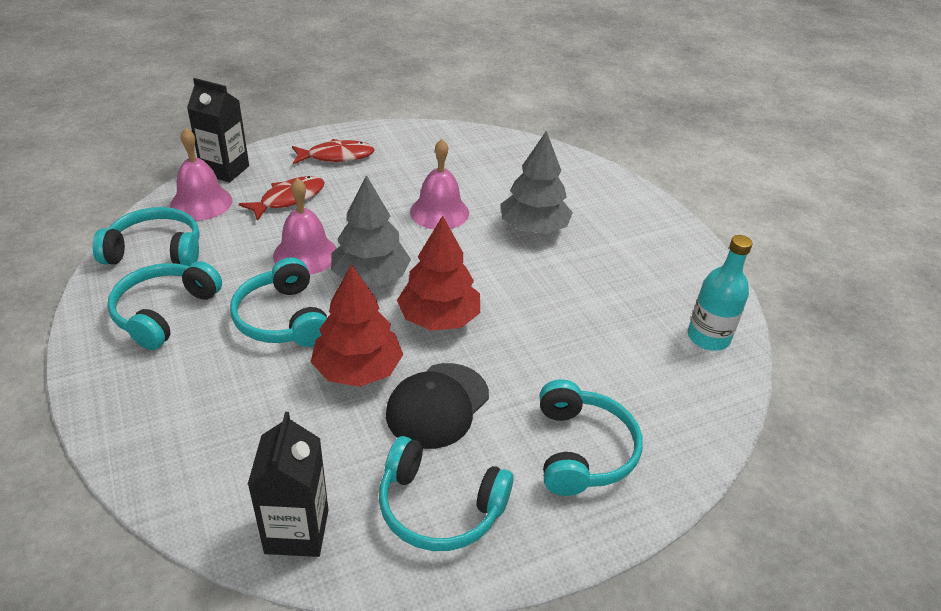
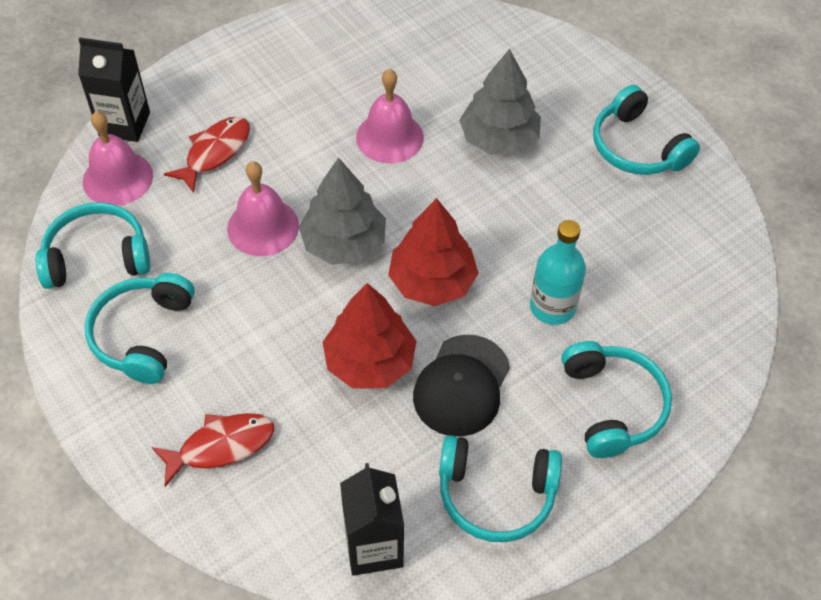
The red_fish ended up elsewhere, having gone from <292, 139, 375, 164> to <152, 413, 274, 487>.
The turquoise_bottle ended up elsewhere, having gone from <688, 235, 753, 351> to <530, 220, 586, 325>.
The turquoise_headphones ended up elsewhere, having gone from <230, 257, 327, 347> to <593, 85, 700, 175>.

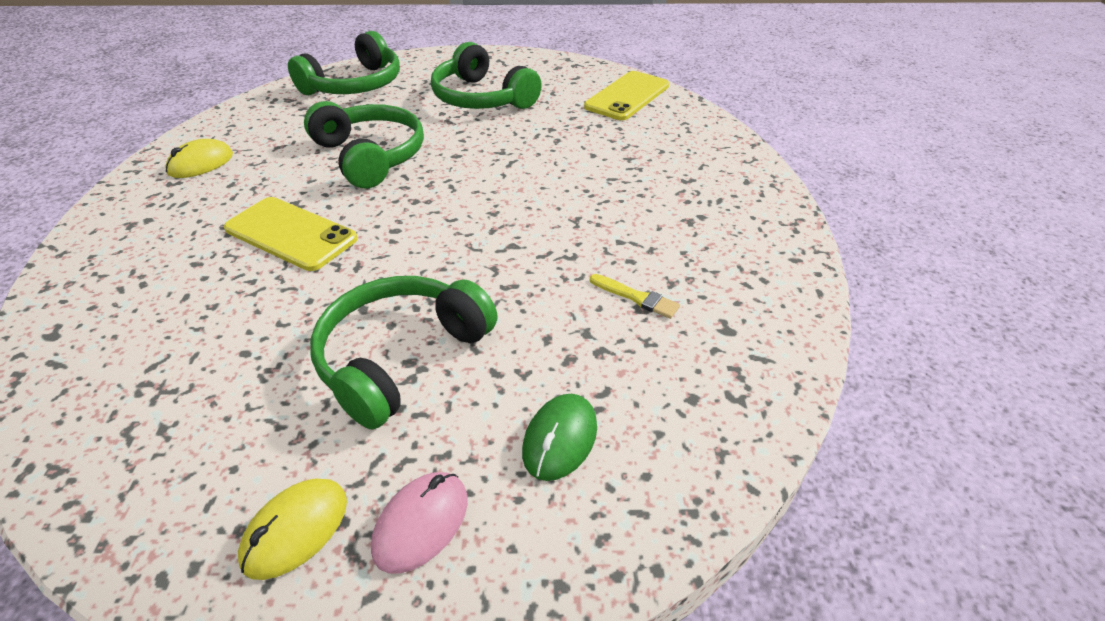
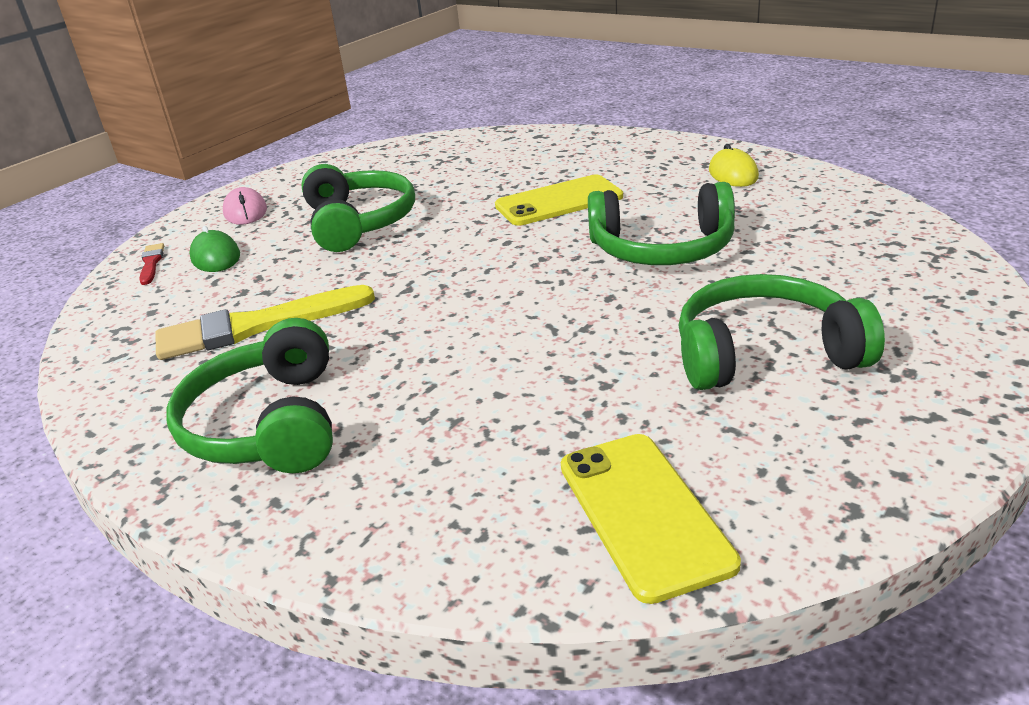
The green_headphones ended up elsewhere, having gone from <288, 31, 400, 95> to <167, 318, 333, 473>.
The size of the yellow_brush at <590, 274, 680, 319> changed by a factor of 2.21.
The second view lost the yellow_mouse at <238, 479, 347, 580>.
The second view gained the red_brush at <139, 243, 164, 285>.

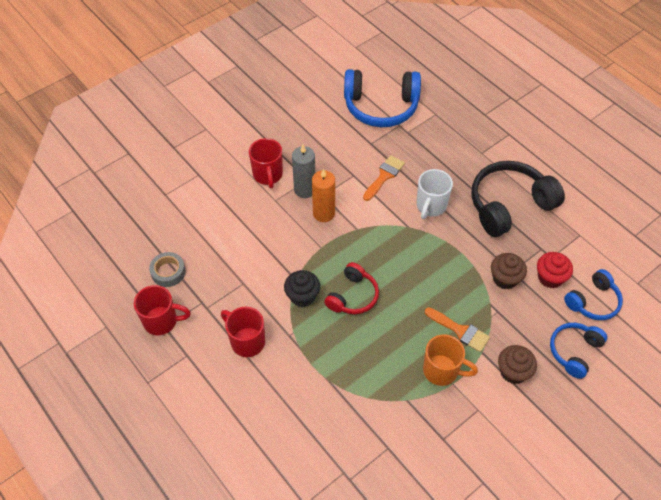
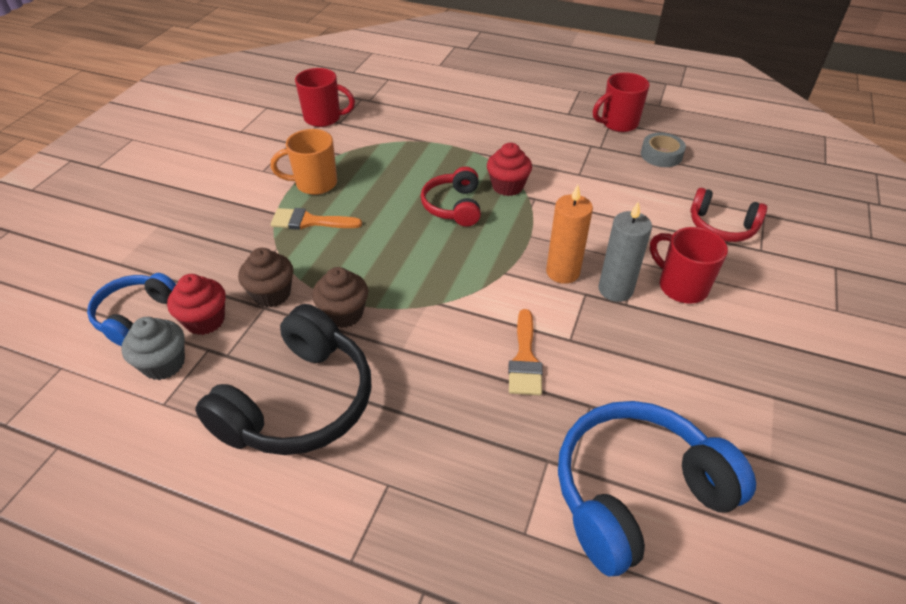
The second view lost the white_mug at <416, 169, 453, 219>.
What was the black_cupcake at <284, 270, 320, 307> turned into the red_cupcake at <487, 143, 532, 196>.
The red_mug ended up elsewhere, having gone from <221, 307, 265, 357> to <295, 68, 355, 127>.
The second view lost the blue_headphones at <550, 323, 607, 379>.
The brown_cupcake ended up elsewhere, having gone from <498, 345, 537, 384> to <312, 267, 368, 328>.
The second view gained the red_headphones at <690, 188, 767, 242>.
The second view gained the grey_cupcake at <121, 317, 185, 380>.

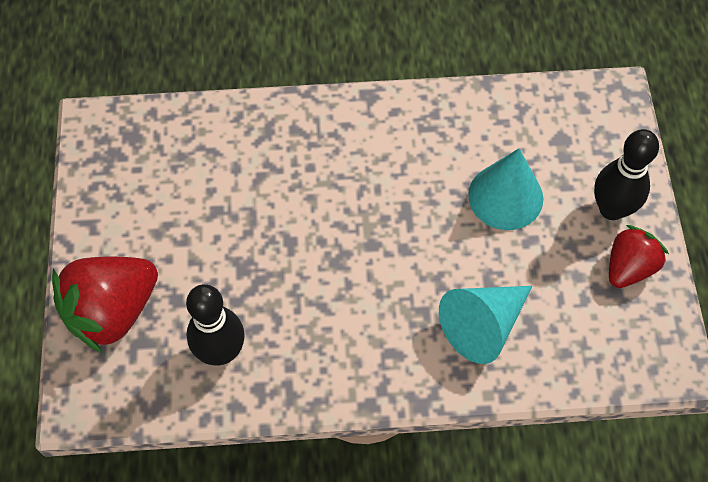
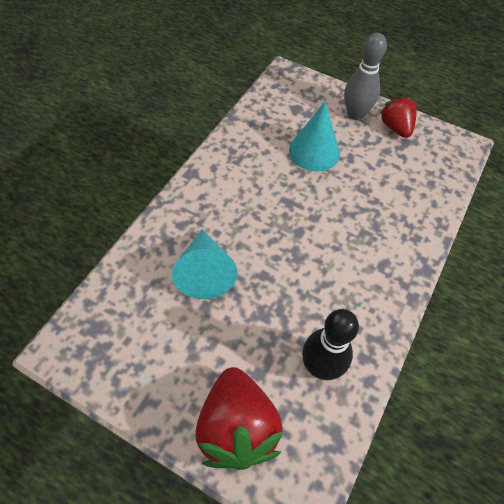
What was the black_bowling_pin at <594, 129, 659, 220> turned into the grey_bowling_pin at <344, 33, 387, 120>.
The turquoise_cone ended up elsewhere, having gone from <439, 286, 532, 364> to <172, 229, 238, 299>.

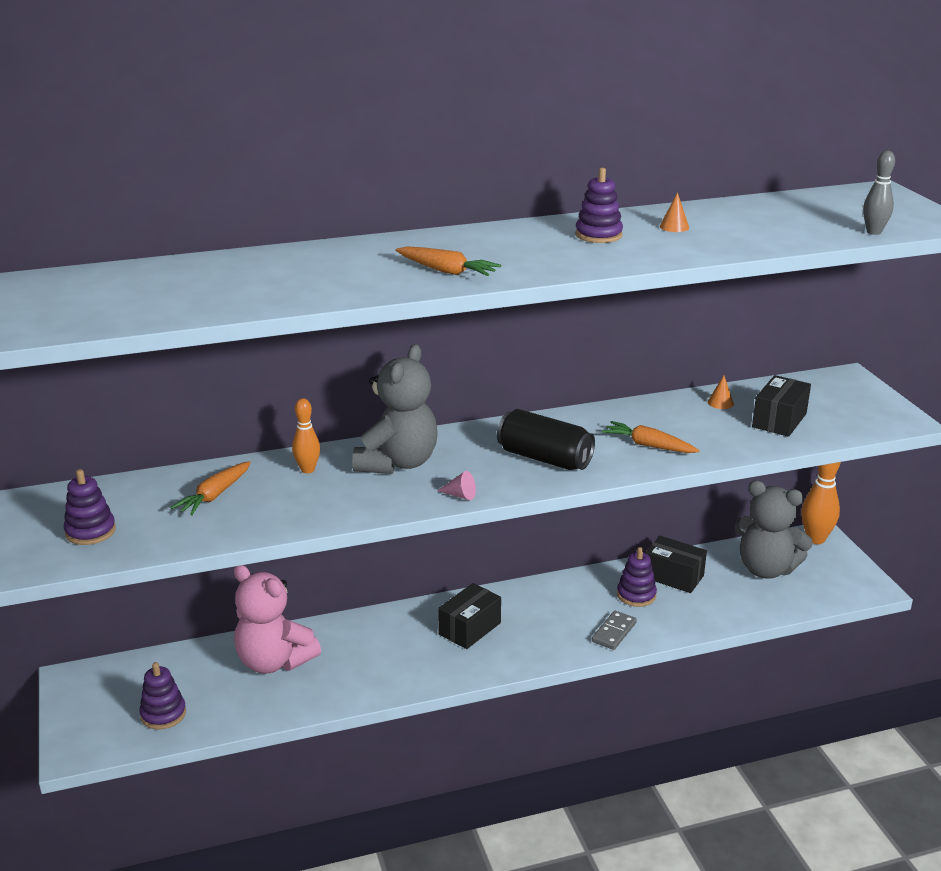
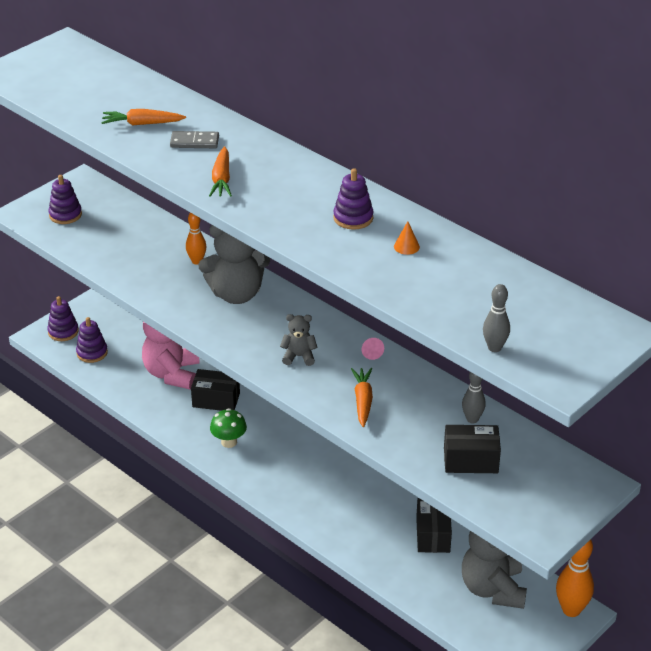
Where the orange_cone stood at <708, 375, 734, 409>, the grey_bowling_pin came to stand at <462, 372, 486, 424>.
Where the black_can stood at <497, 409, 595, 470>, the grey_teddy_bear came to stand at <280, 314, 318, 366>.
The orange_carrot ended up elsewhere, having gone from <171, 461, 251, 515> to <101, 109, 186, 126>.
The pink_cone ended up elsewhere, having gone from <437, 471, 476, 500> to <362, 338, 384, 360>.
The purple_stacking_toy ended up elsewhere, having gone from <617, 547, 657, 607> to <47, 296, 79, 341>.
The black_box ended up elsewhere, having gone from <438, 583, 501, 649> to <191, 369, 240, 411>.
The grey_domino ended up elsewhere, having gone from <592, 611, 637, 650> to <170, 131, 219, 148>.
The second view gained the green_mushroom at <210, 408, 247, 448>.

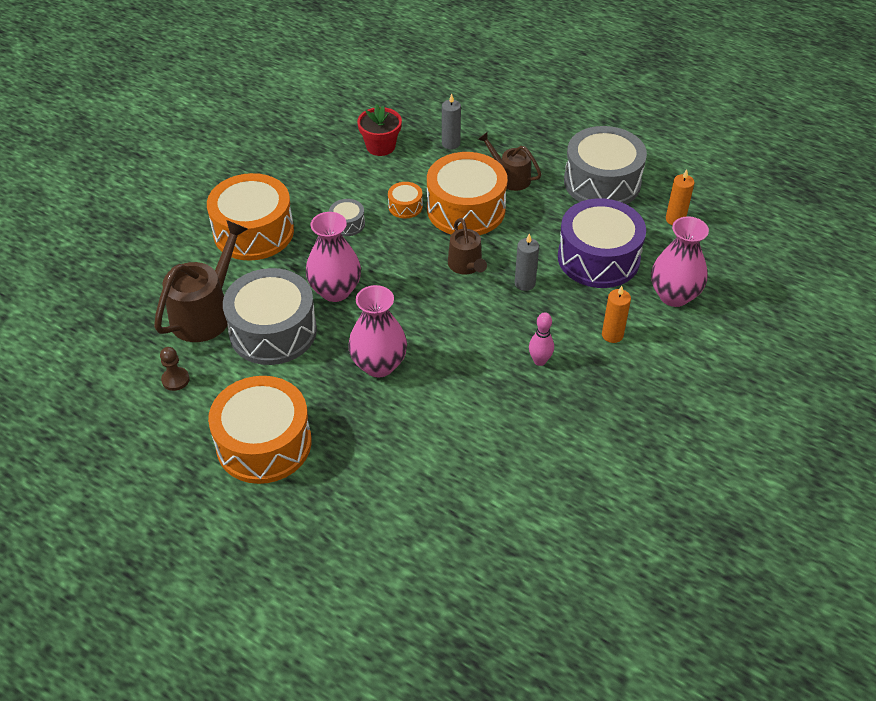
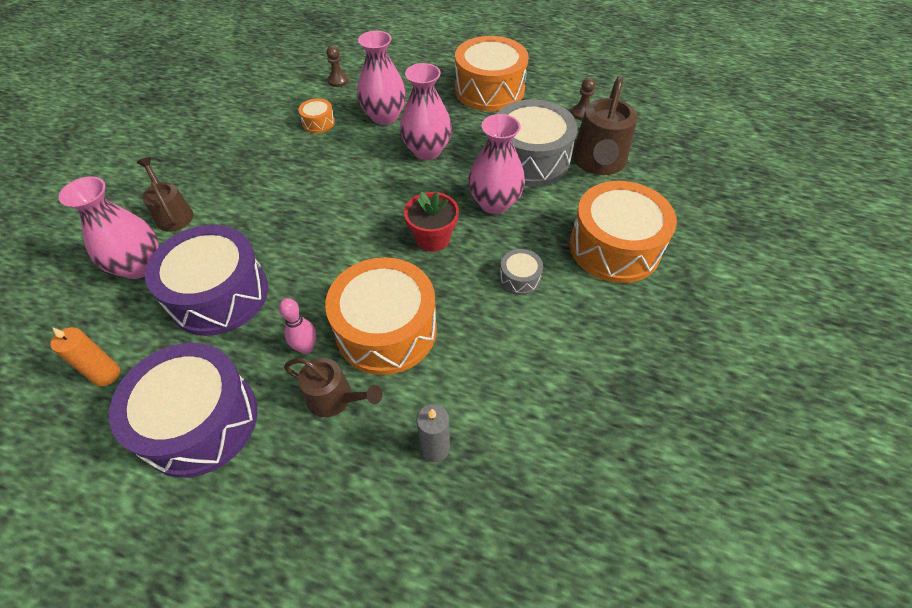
The red_flower_pot ended up elsewhere, having gone from <357, 104, 402, 156> to <404, 191, 459, 252>.
What was the grey_drum at <564, 126, 647, 204> turned into the purple_drum at <109, 343, 257, 478>.
The orange_drum ended up elsewhere, having gone from <388, 182, 423, 219> to <298, 98, 335, 133>.
The brown_watering_can ended up elsewhere, having gone from <448, 218, 487, 274> to <137, 157, 193, 232>.
The second view lost the grey_candle at <515, 233, 539, 291>.
The second view lost the orange_candle at <602, 286, 631, 343>.
The pink_bowling_pin ended up elsewhere, having gone from <529, 312, 554, 366> to <279, 298, 316, 354>.
The second view gained the pink_vase at <357, 31, 406, 125>.
The second view gained the brown_pawn at <326, 46, 349, 87>.

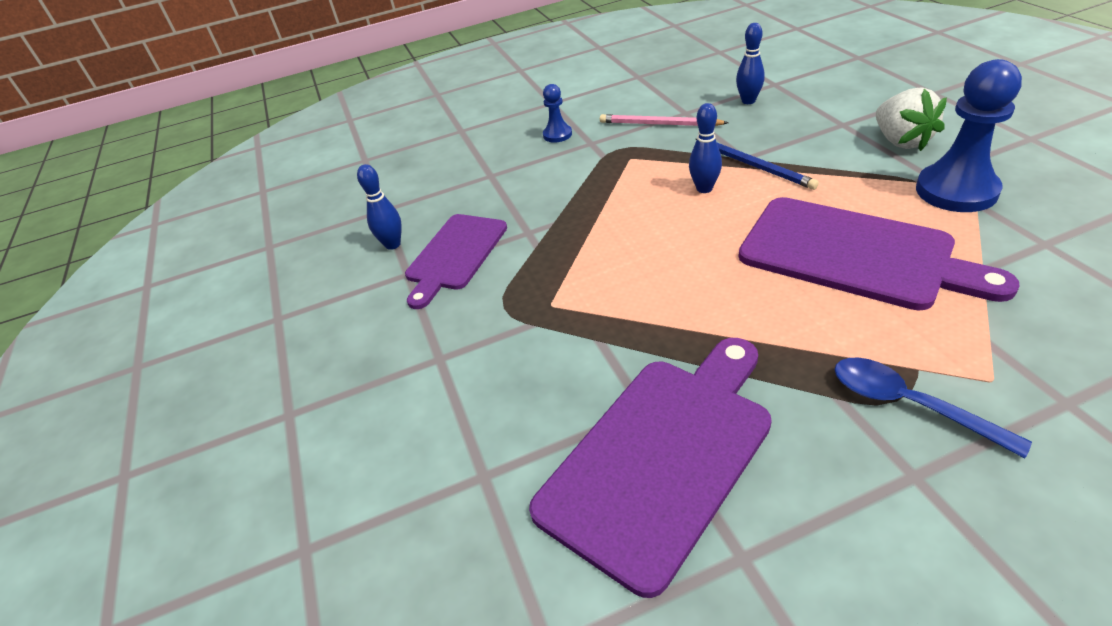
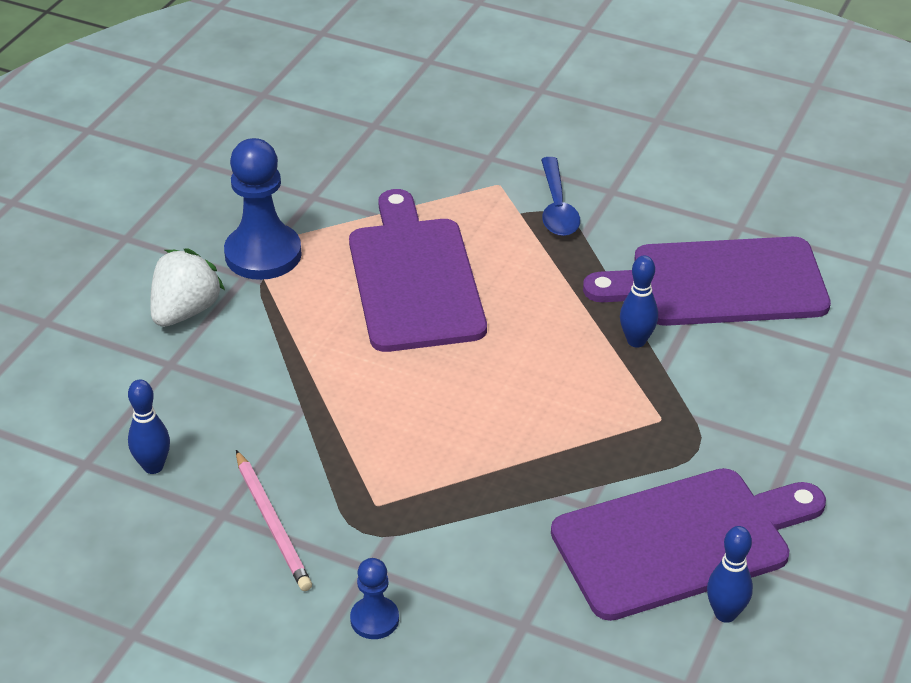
The blue_bowling_pin ended up elsewhere, having gone from <689, 103, 722, 193> to <620, 255, 658, 348>.
The second view lost the blue_pencil at <696, 139, 819, 190>.
The size of the purple_cutting_board at <405, 214, 507, 309> changed by a factor of 1.53.

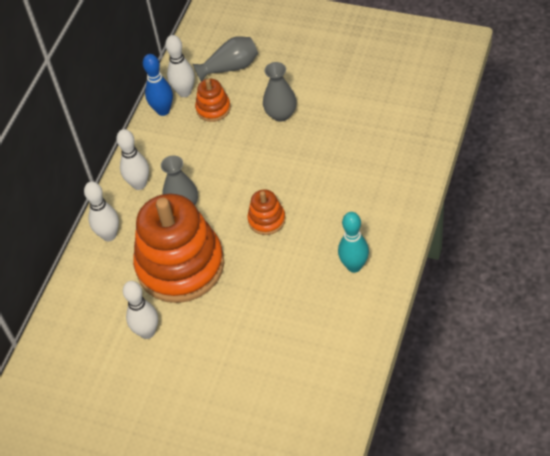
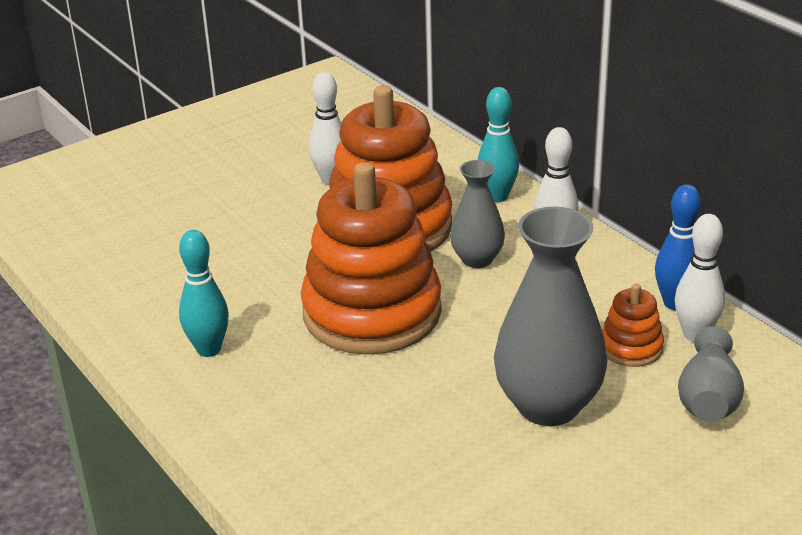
The size of the grey_vase at <263, 62, 297, 122> changed by a factor of 1.75.
What was the white_bowling_pin at <84, 181, 119, 242> turned into the turquoise_bowling_pin at <478, 87, 519, 202>.
The size of the orange_stacking_toy at <247, 189, 286, 235> changed by a factor of 2.32.

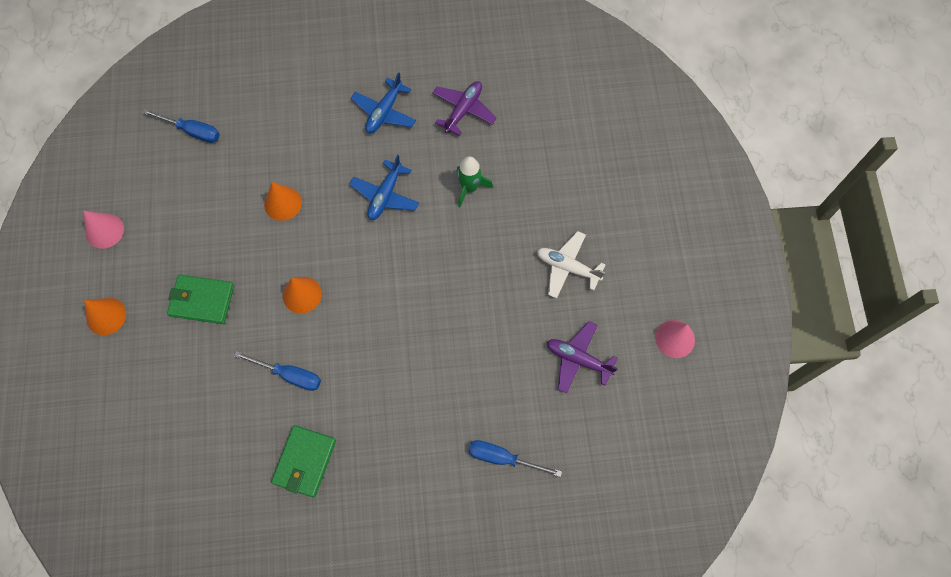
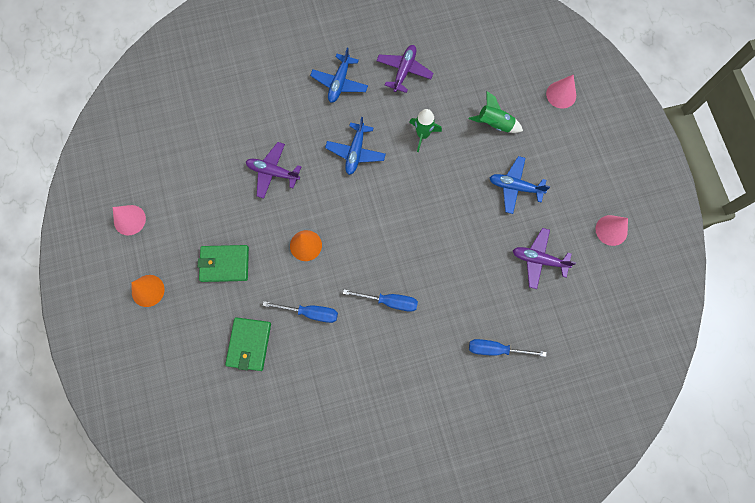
The blue_screwdriver ended up elsewhere, having gone from <142, 109, 220, 143> to <343, 289, 418, 312>.
Where the orange_cone stood at <264, 182, 302, 221>, the purple_plane came to stand at <246, 142, 301, 199>.
What was the white_plane at <537, 231, 606, 299> turned into the blue_plane at <490, 156, 550, 214>.
The green_wallet ended up elsewhere, having gone from <271, 425, 336, 497> to <225, 317, 271, 371>.
The second view gained the pink_cone at <546, 74, 576, 109>.
The second view gained the green_rocket at <469, 91, 523, 133>.

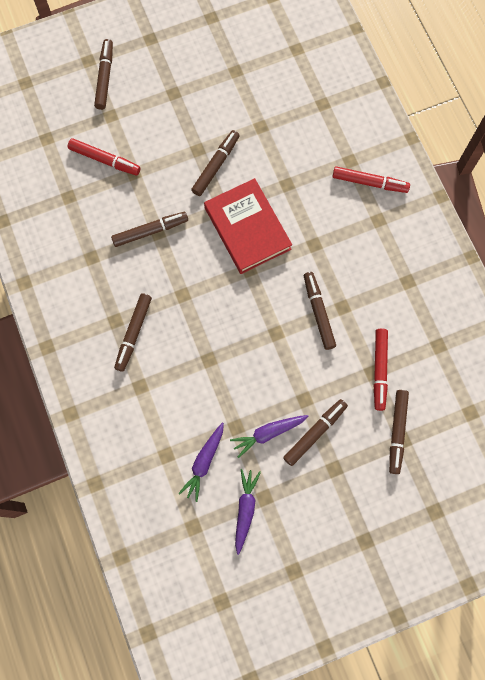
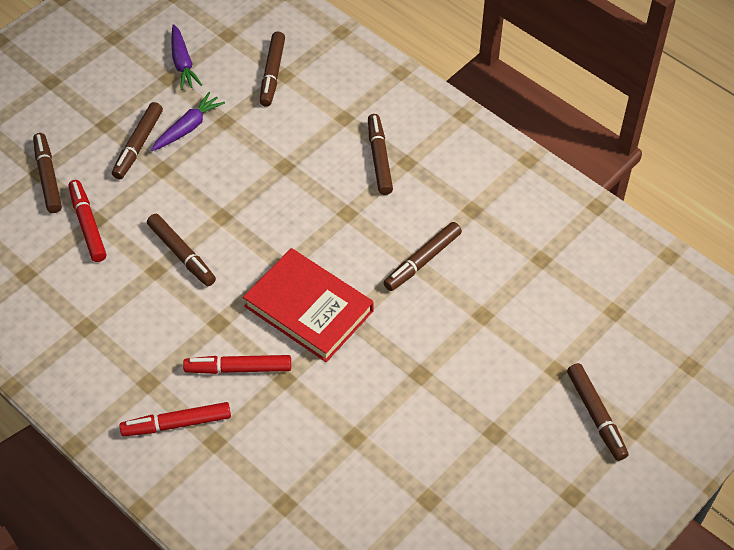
The brown_marker ended up elsewhere, having gone from <191, 130, 240, 196> to <260, 32, 285, 107>.
The red_marker ended up elsewhere, having gone from <68, 138, 141, 175> to <183, 355, 291, 374>.
The second view lost the purple_carrot at <179, 423, 224, 502>.

